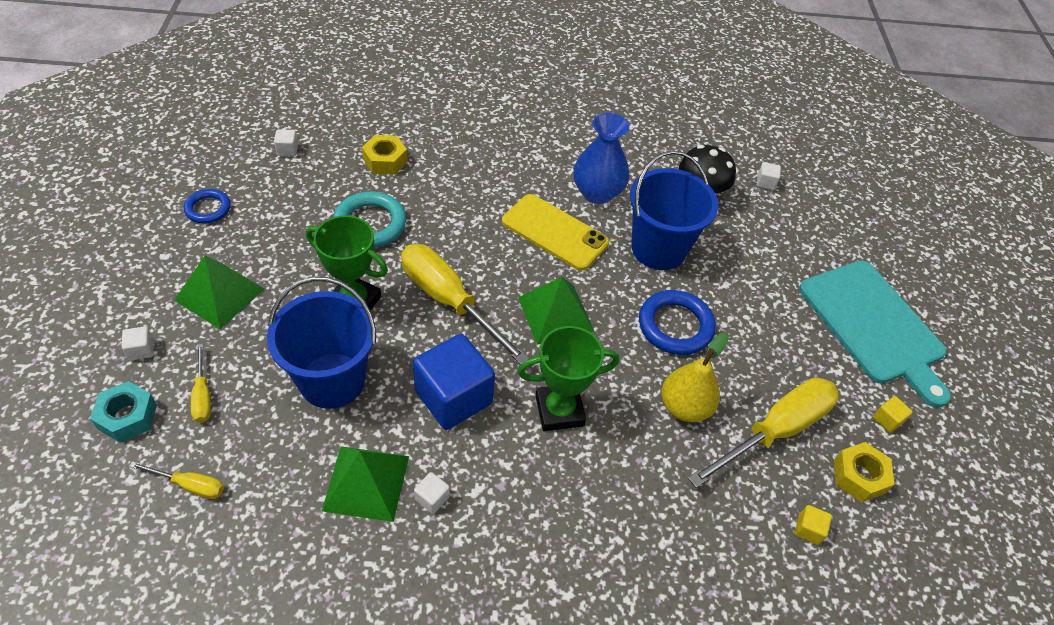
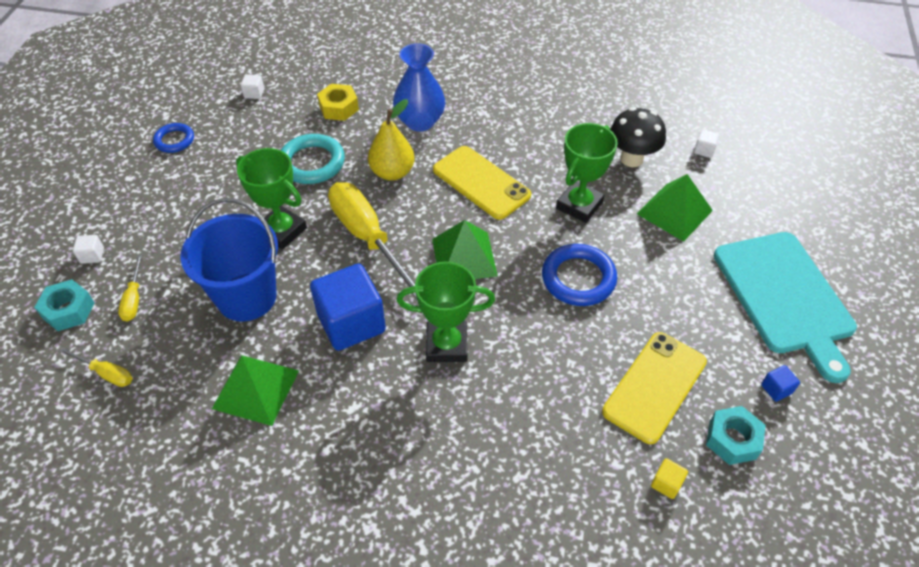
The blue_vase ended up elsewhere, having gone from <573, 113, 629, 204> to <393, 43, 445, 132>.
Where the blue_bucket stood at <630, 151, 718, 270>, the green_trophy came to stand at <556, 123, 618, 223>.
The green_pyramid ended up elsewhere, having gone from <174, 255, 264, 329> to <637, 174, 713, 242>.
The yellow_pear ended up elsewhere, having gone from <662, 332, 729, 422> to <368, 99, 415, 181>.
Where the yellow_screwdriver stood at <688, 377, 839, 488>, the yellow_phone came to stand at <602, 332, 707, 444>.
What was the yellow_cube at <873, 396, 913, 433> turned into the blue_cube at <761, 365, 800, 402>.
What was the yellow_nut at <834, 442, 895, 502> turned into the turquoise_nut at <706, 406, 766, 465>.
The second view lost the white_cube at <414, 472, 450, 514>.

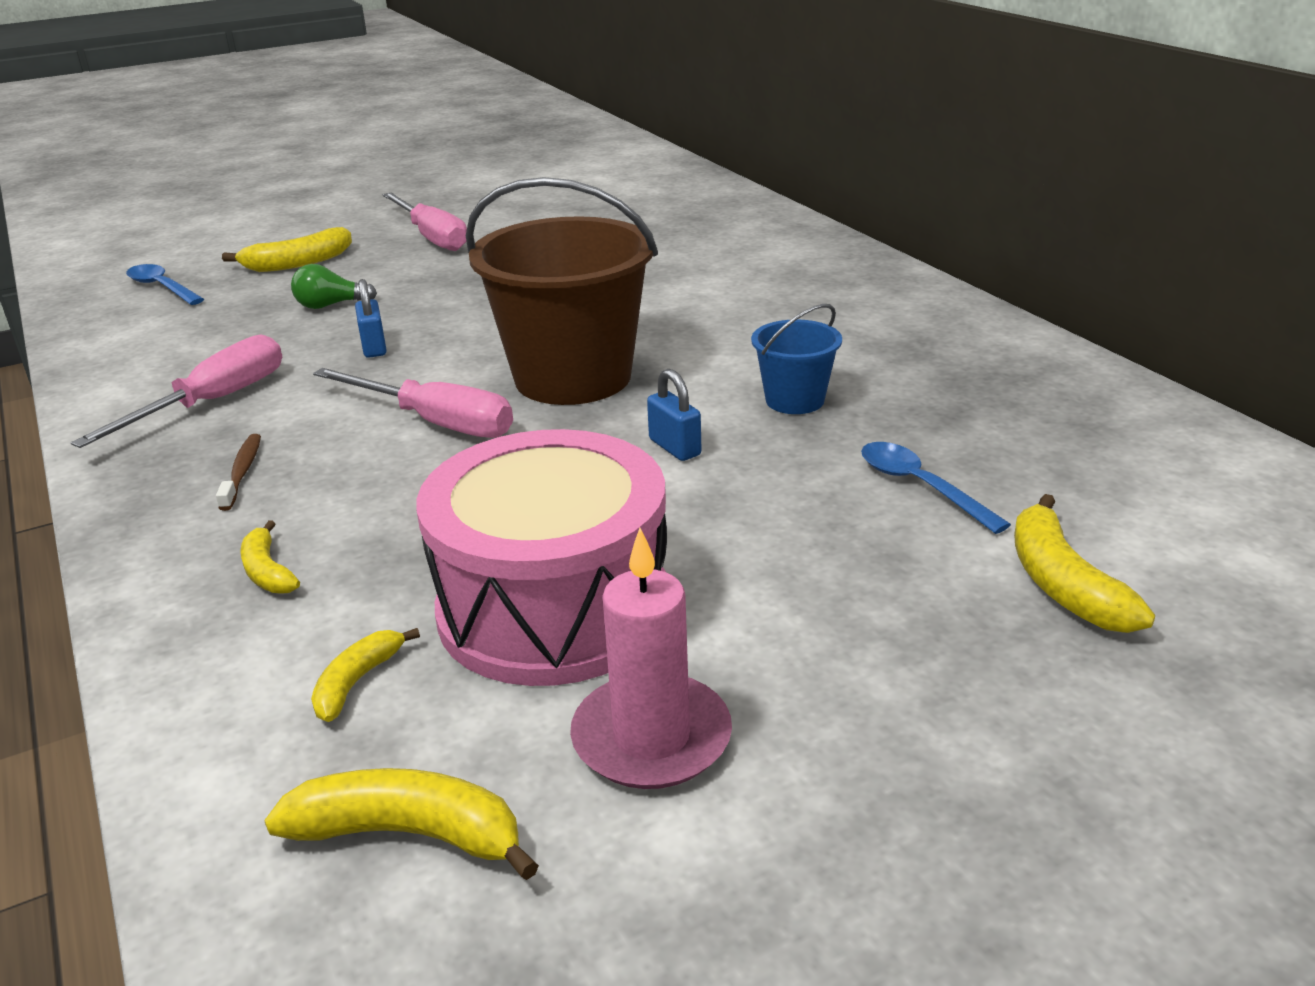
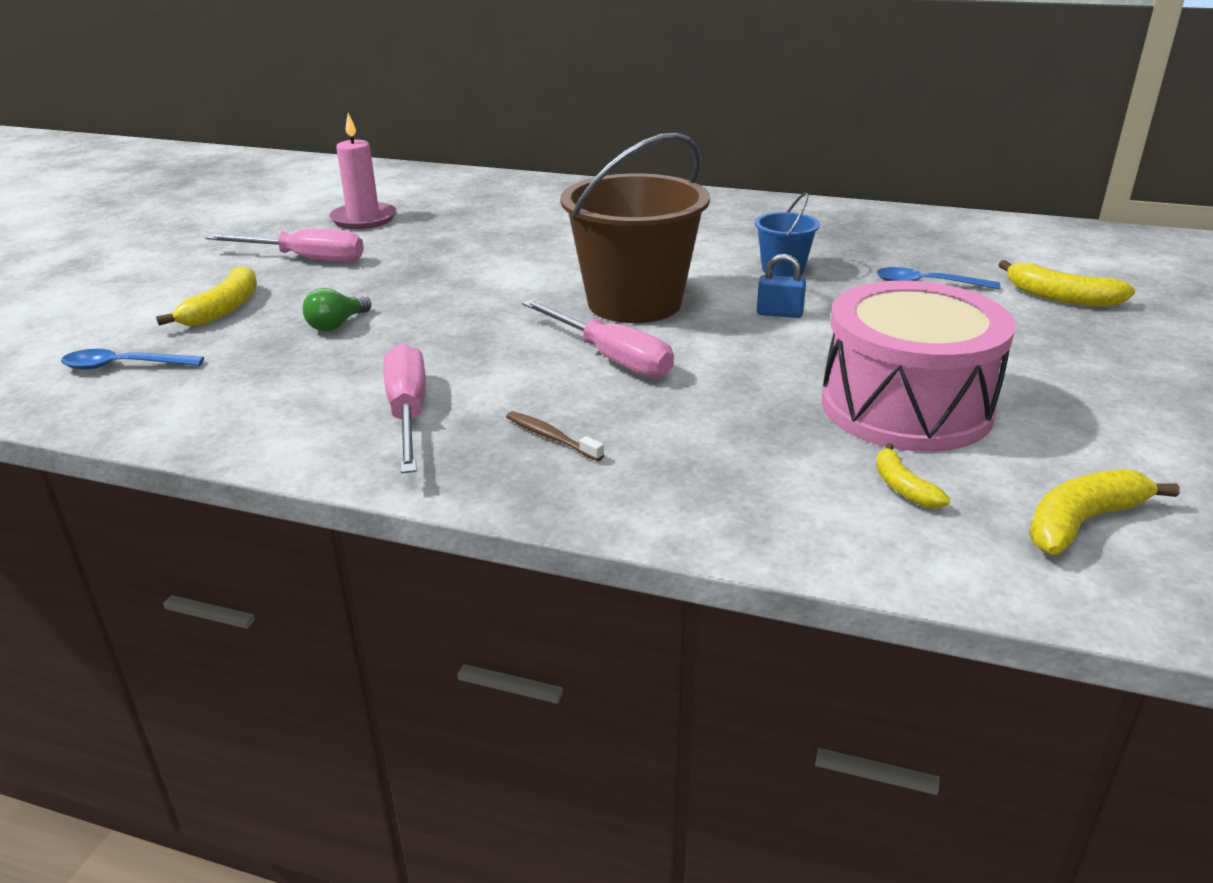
The second view lost the blue_padlock at <355, 279, 387, 358>.
The pink_screwdriver at <313, 368, 513, 438> ended up facing another way, 60 degrees clockwise from before.
The second view lost the yellow_banana at <240, 520, 300, 594>.
The pink_candle ended up elsewhere, having gone from <570, 528, 732, 789> to <329, 113, 396, 229>.

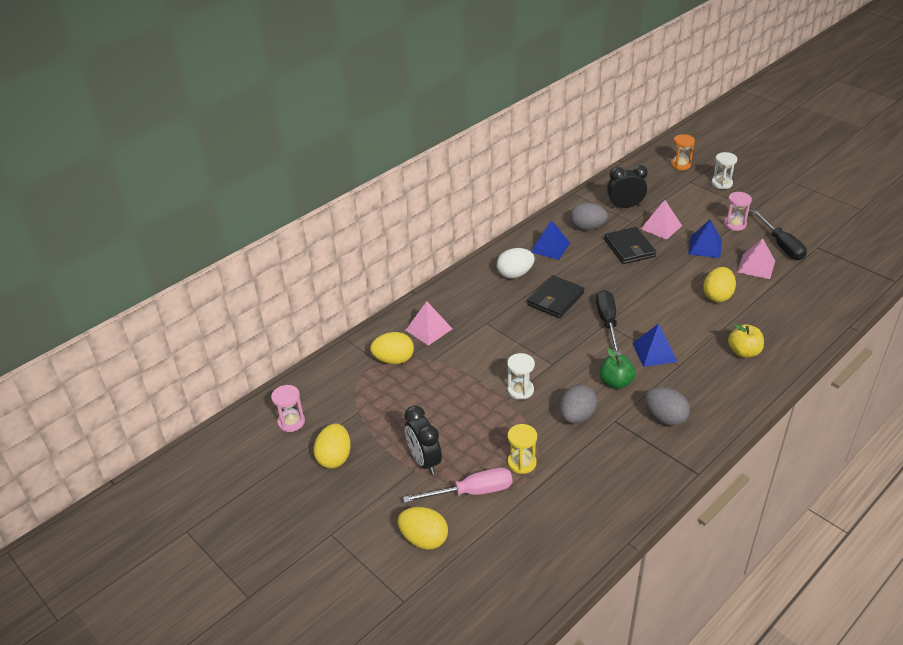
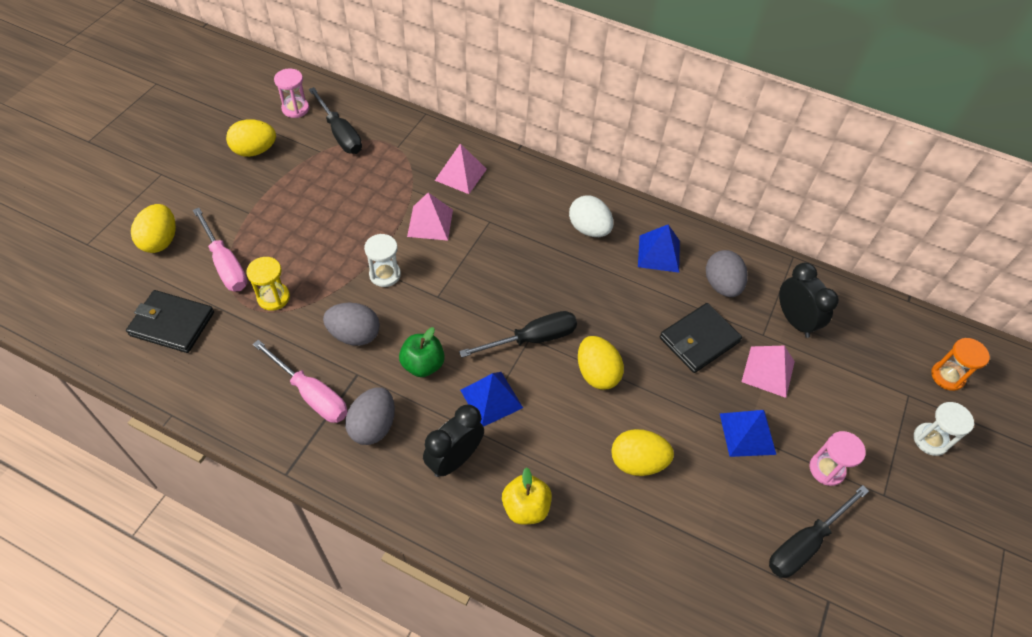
The pink_pyramid ended up elsewhere, having gone from <737, 238, 775, 279> to <407, 193, 453, 241>.
The black_wallet ended up elsewhere, having gone from <527, 275, 584, 318> to <126, 290, 214, 353>.
The yellow_egg ended up elsewhere, having gone from <370, 332, 414, 364> to <578, 336, 624, 390>.
The black_clock ended up elsewhere, having gone from <404, 405, 442, 475> to <423, 404, 484, 477>.
The second view gained the black_screwdriver at <309, 87, 362, 154>.
The second view gained the pink_screwdriver at <252, 340, 348, 423>.

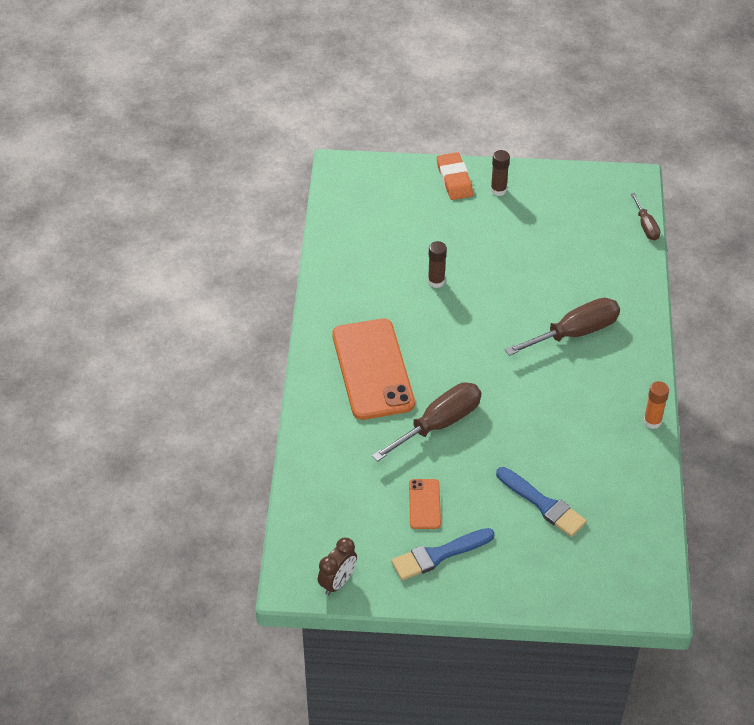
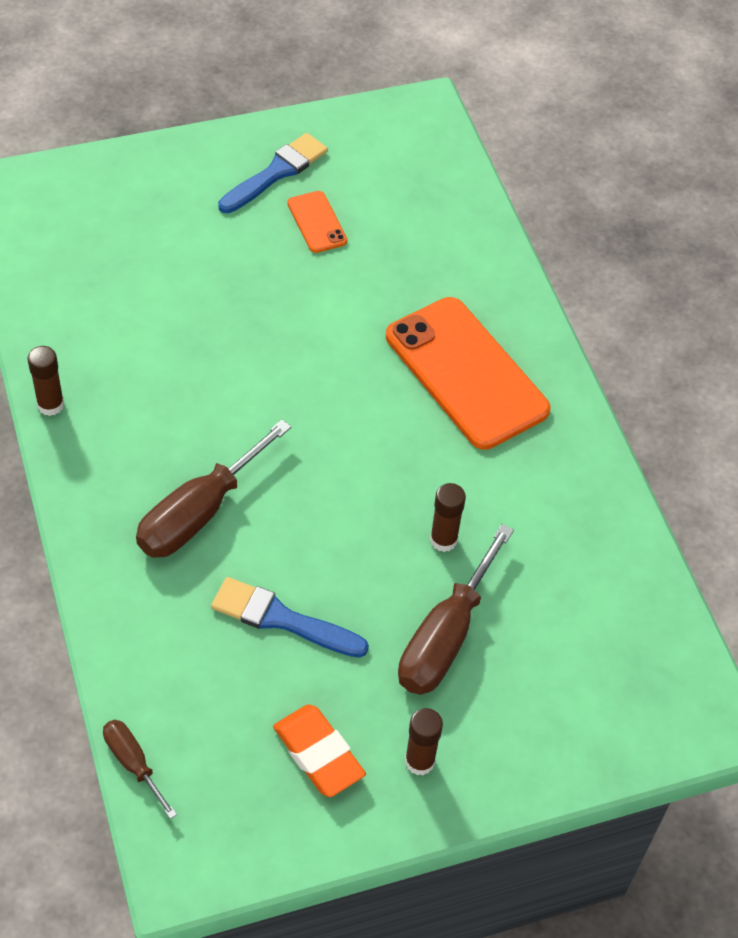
The orange_eraser ended up elsewhere, having gone from <437, 152, 473, 200> to <273, 704, 366, 797>.
What was the orange_glue_stick at <644, 381, 669, 429> turned into the brown_glue_stick at <27, 346, 64, 416>.
The brown_screwdriver ended up elsewhere, having gone from <372, 382, 481, 462> to <398, 524, 514, 695>.
The blue_brush ended up elsewhere, having gone from <496, 467, 587, 537> to <211, 577, 369, 658>.
The second view lost the brown_clock at <318, 538, 357, 595>.

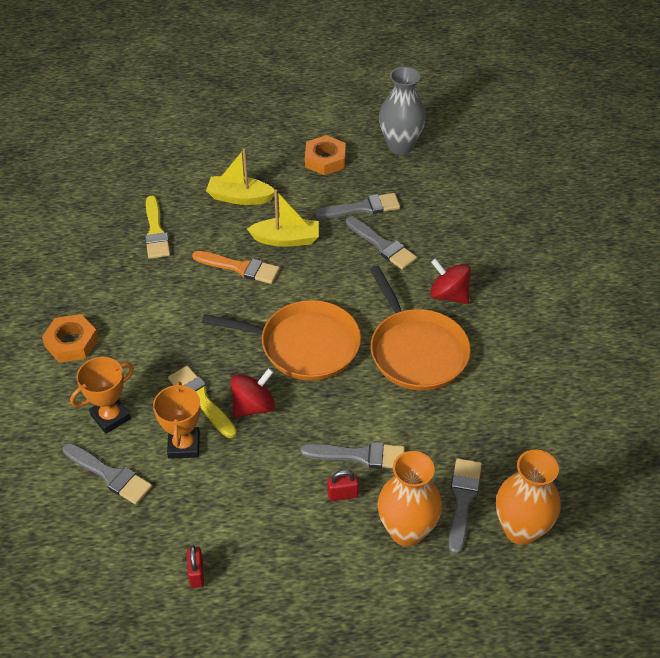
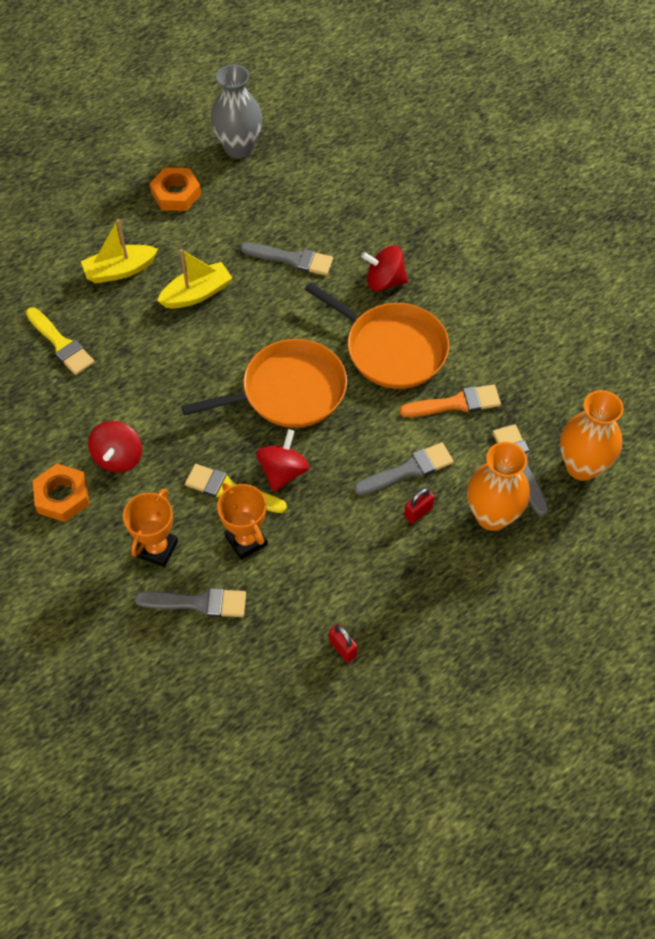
The second view lost the grey_brush at <314, 193, 400, 219>.
The orange_brush ended up elsewhere, having gone from <192, 251, 280, 284> to <399, 384, 501, 417>.
The second view gained the red_spinning_top at <88, 421, 142, 473>.

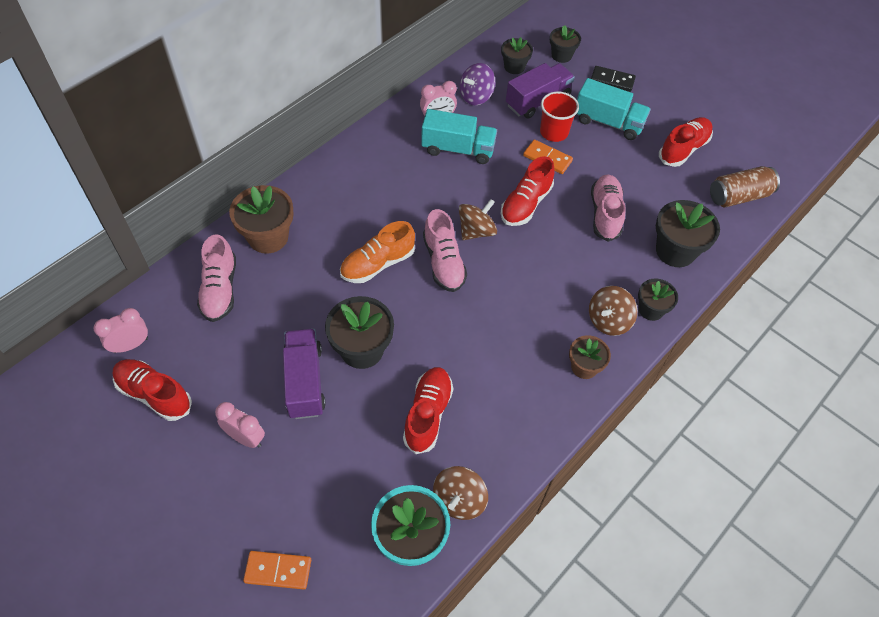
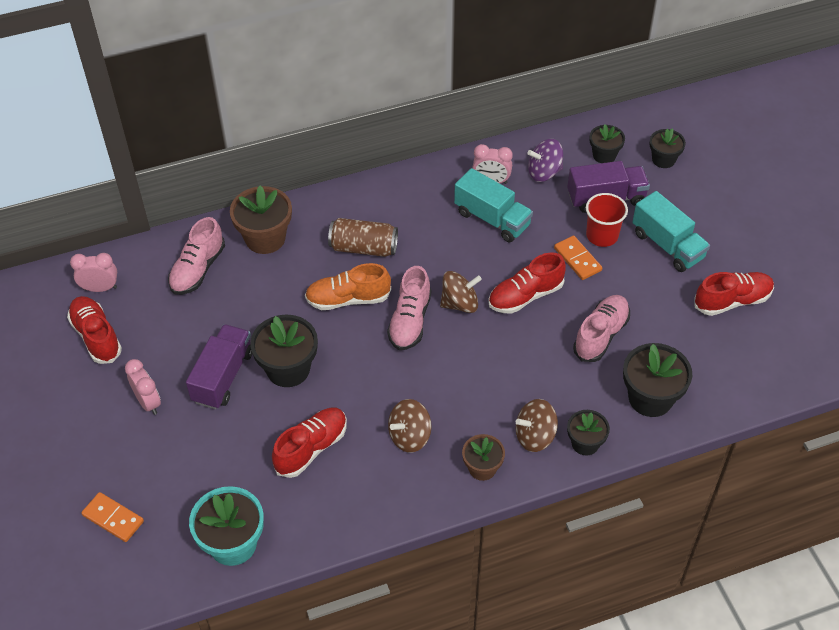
The second view lost the black_domino at <591, 66, 636, 92>.
The brown_can ended up elsewhere, having gone from <710, 166, 780, 207> to <328, 218, 398, 257>.
The brown_spinning_top ended up elsewhere, having gone from <433, 466, 488, 520> to <388, 399, 432, 453>.

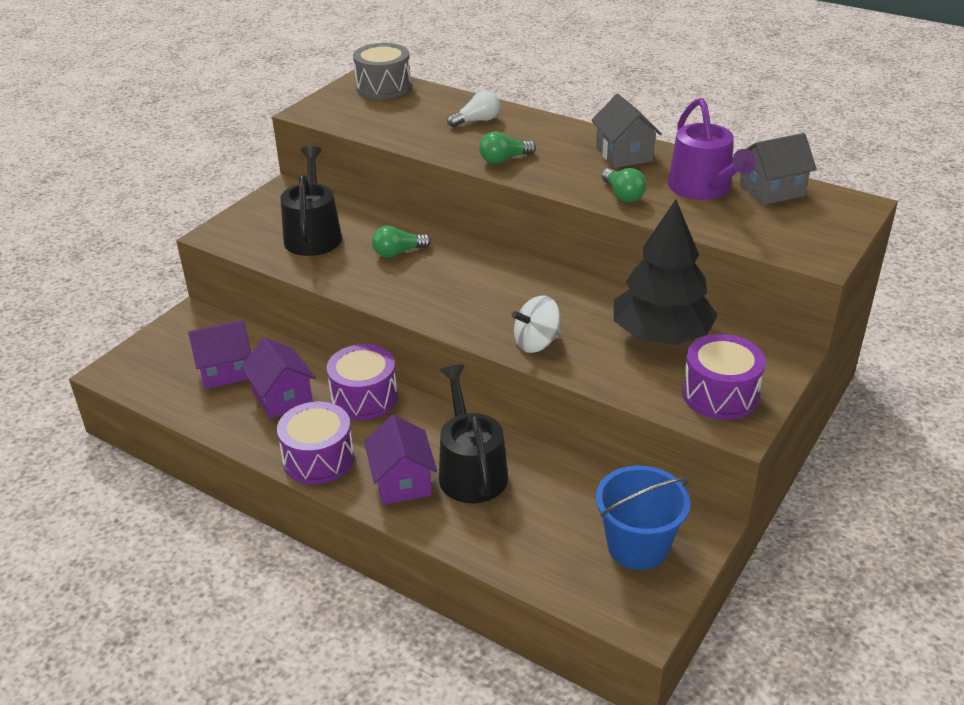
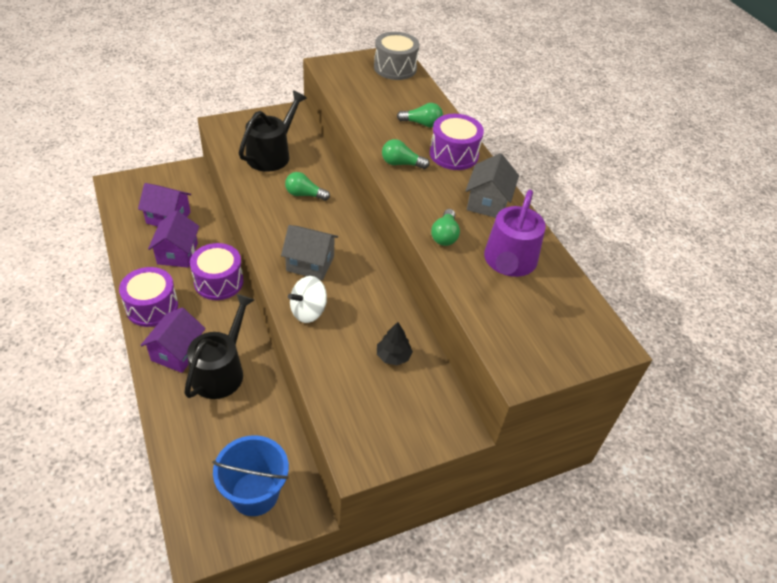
What was the white_light_bulb at <447, 90, 500, 127> turned into the green_light_bulb at <397, 103, 443, 127>.
The grey_house ended up elsewhere, having gone from <739, 133, 817, 205> to <281, 225, 338, 280>.
The size of the black_tree at <614, 200, 718, 345> changed by a factor of 0.43.
The white_spinning_top at <511, 296, 561, 353> ended up facing another way, 45 degrees counterclockwise from before.
The purple_drum ended up elsewhere, having gone from <682, 334, 766, 420> to <430, 114, 484, 170>.

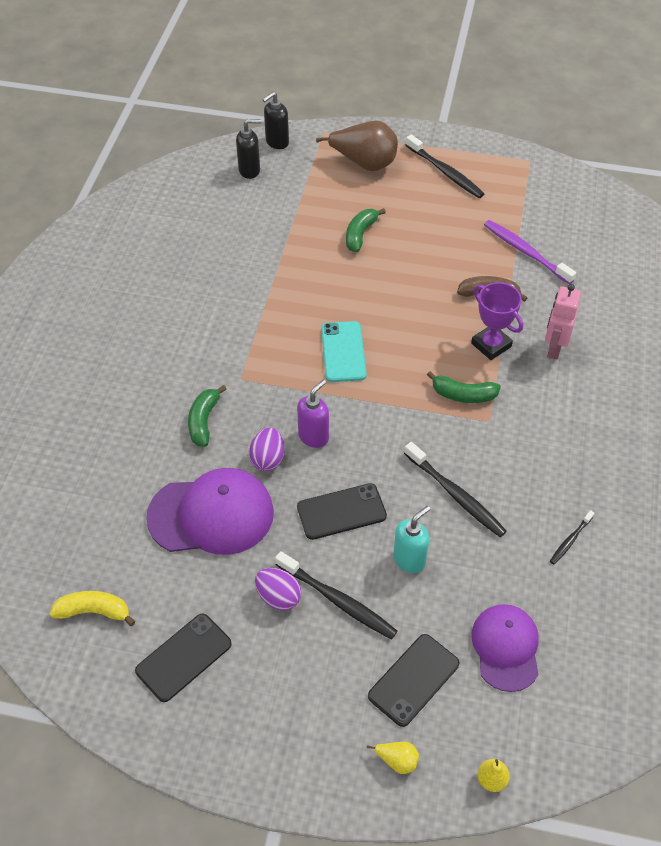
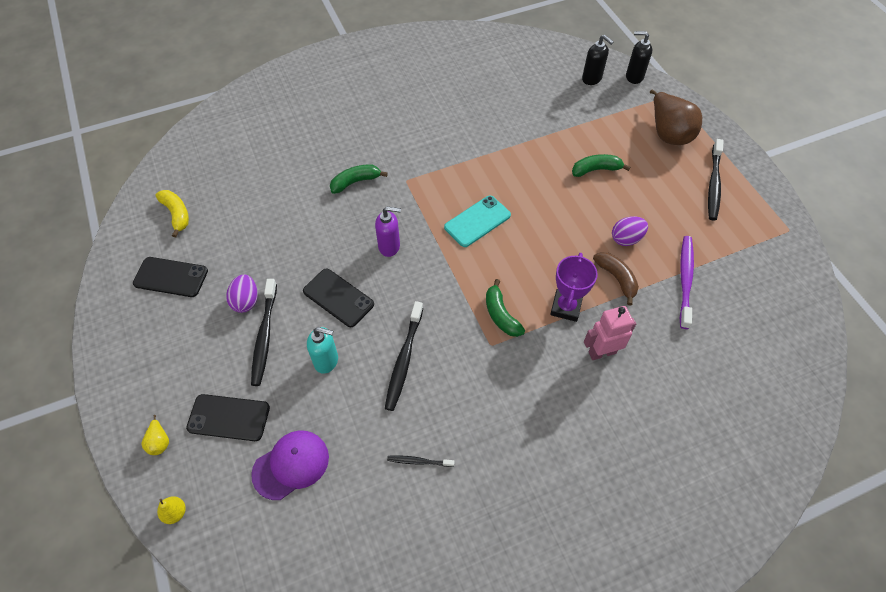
The purple_egg ended up elsewhere, having gone from <249, 428, 284, 471> to <612, 216, 648, 246>.
The second view lost the purple_cap at <146, 468, 274, 555>.

